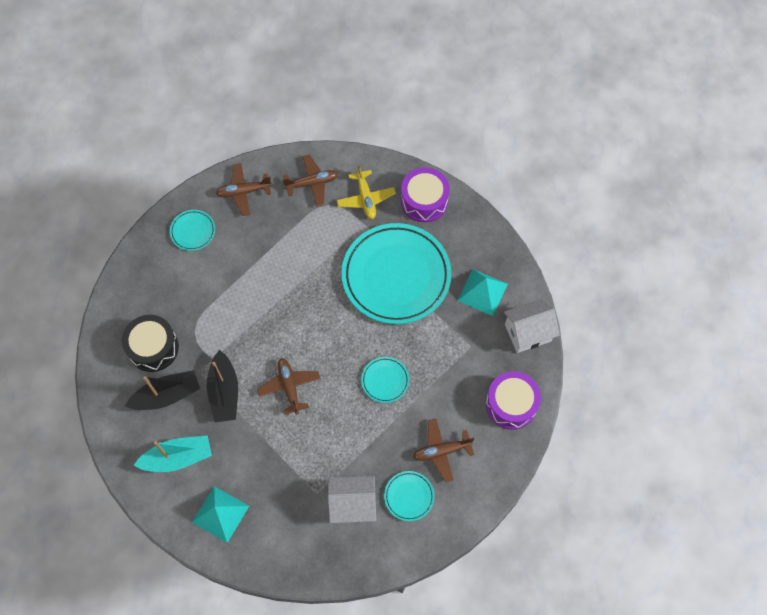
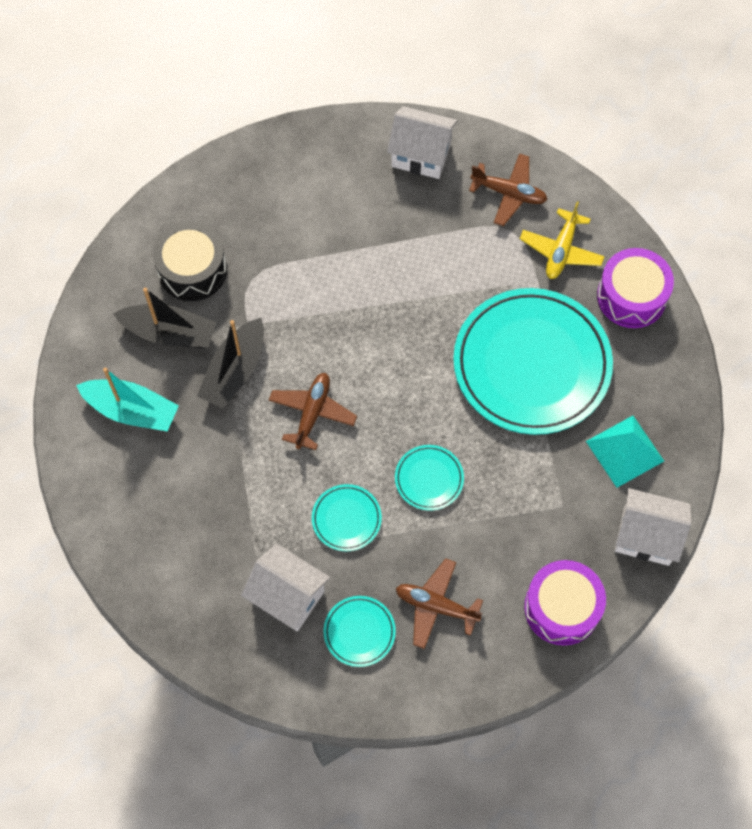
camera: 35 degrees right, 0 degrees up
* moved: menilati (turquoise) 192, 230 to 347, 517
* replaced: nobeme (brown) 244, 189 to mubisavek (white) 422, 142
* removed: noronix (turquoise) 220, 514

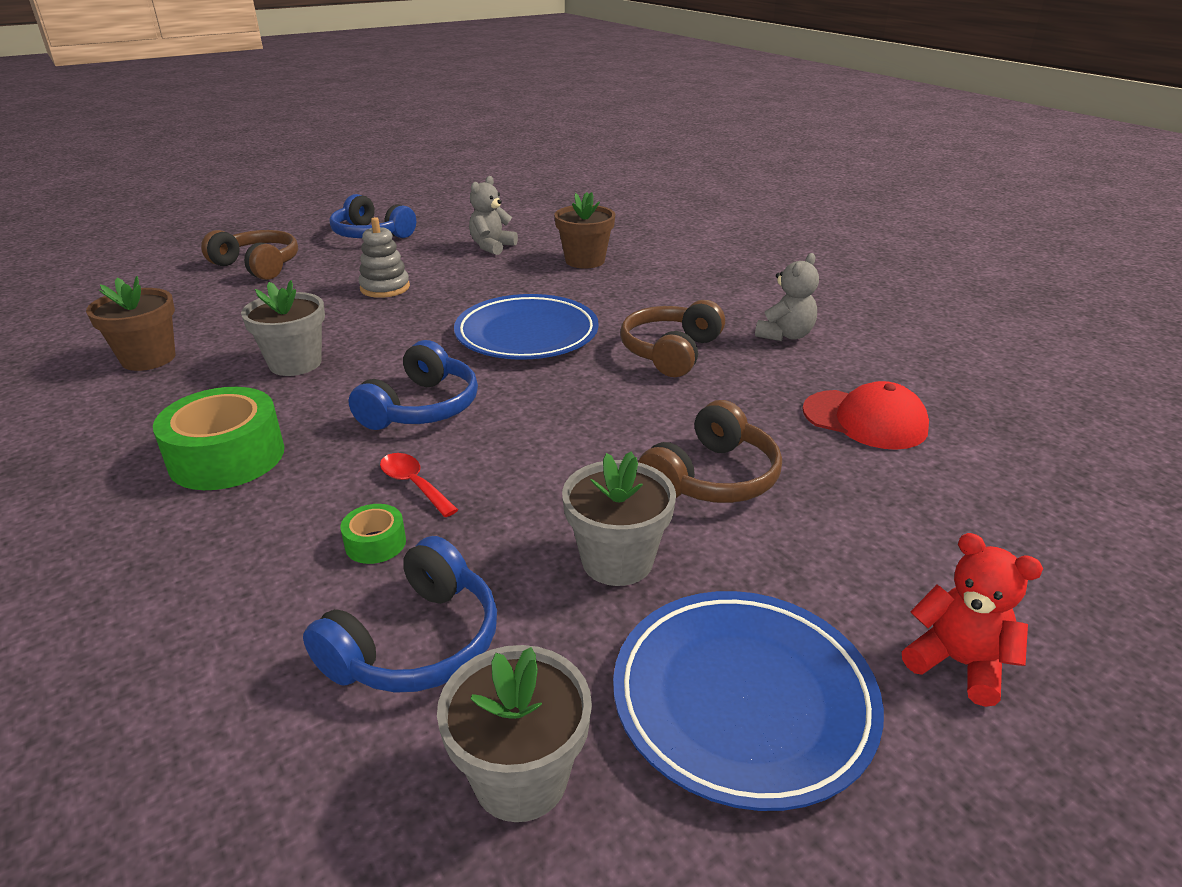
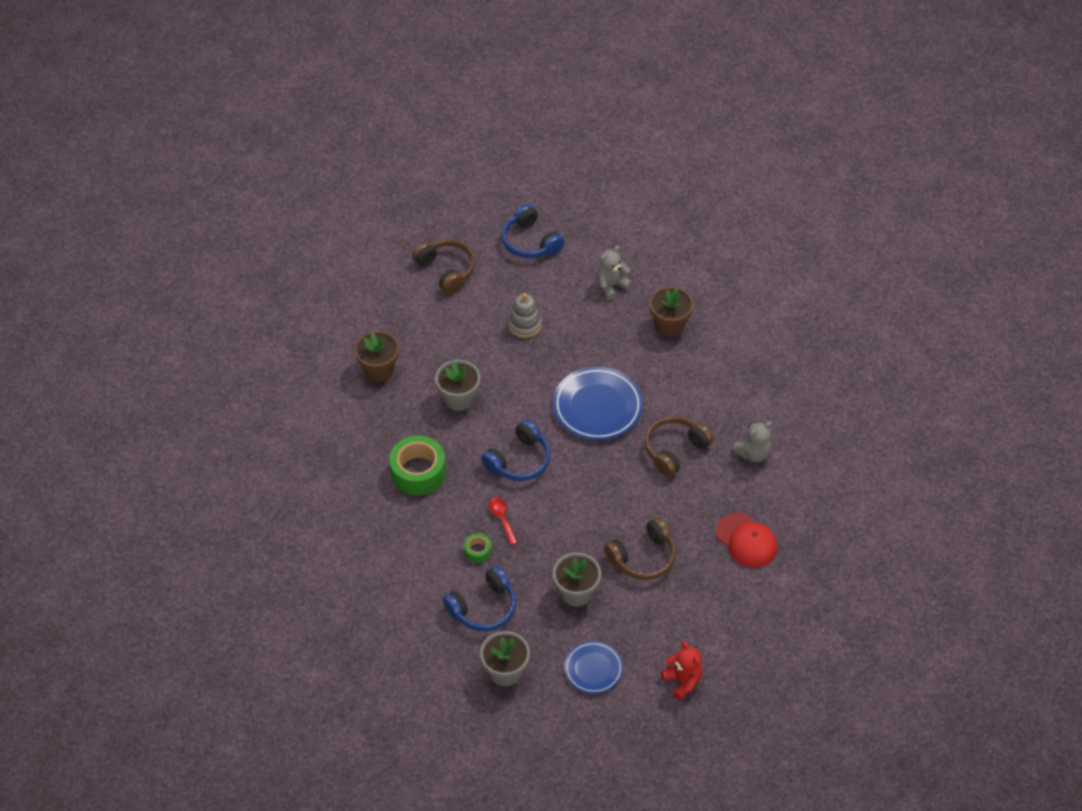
camera: 20 degrees right, 20 degrees up
* resized: menilati (blue) 748, 701 = 593, 667 x0.60

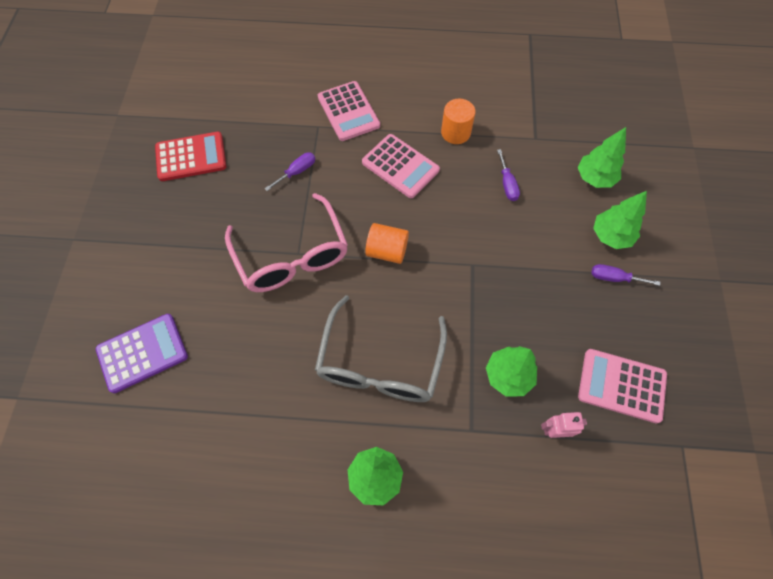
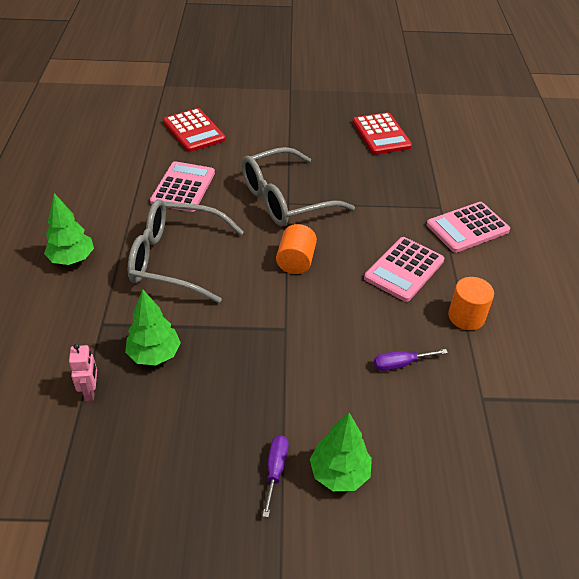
camera: 85 degrees right, 20 degrees down
* moved: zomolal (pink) 622, 386 to 182, 186
* recoloured: zomolal (purple) 142, 353 to zomolal (red) 194, 130
* recoloured: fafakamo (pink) 286, 242 to fafakamo (grey) 298, 186
* removed: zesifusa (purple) 290, 171
* removed: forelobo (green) 602, 157

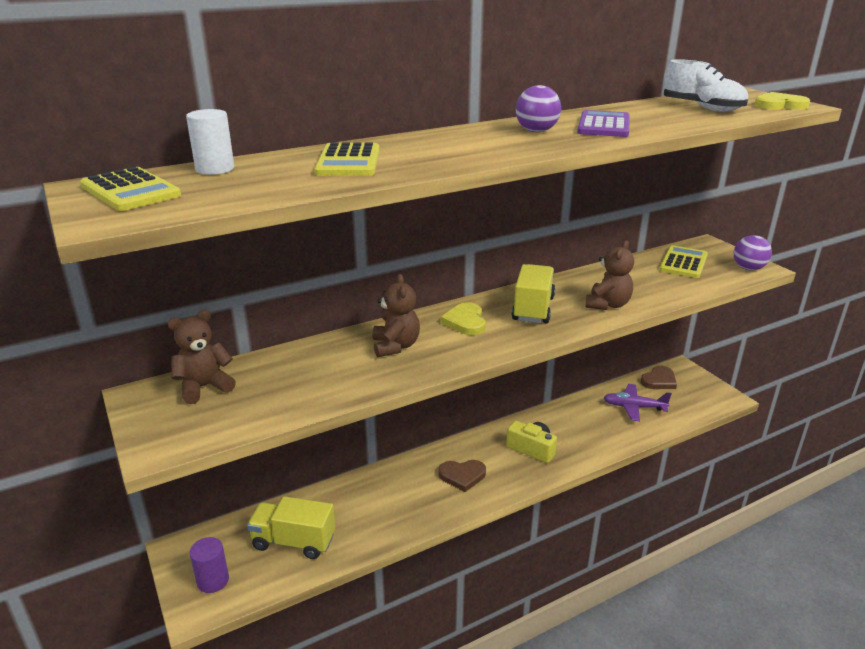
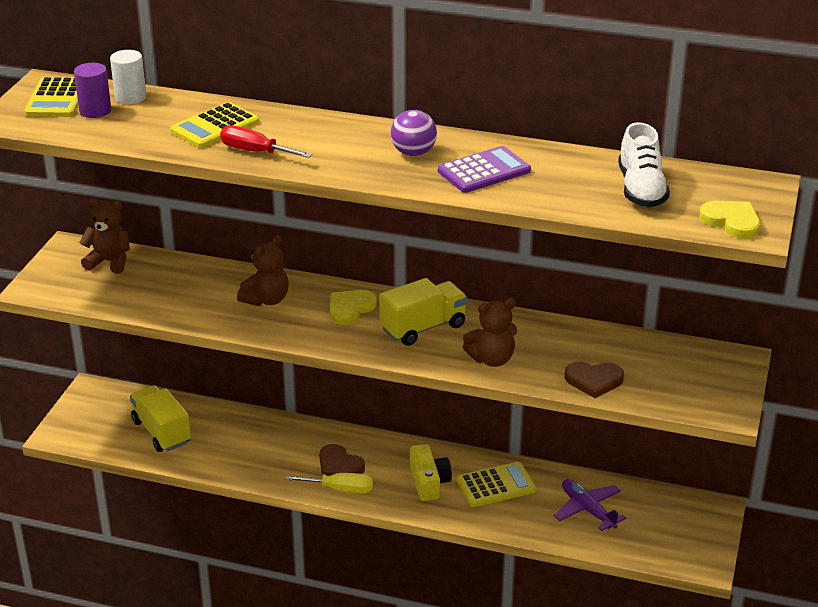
camera: 45 degrees right, 5 degrees up
* moved: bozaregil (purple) 209, 565 to 92, 90
* added: zesifusa (red) 266, 141
* added: zesifusa (yellow) 328, 483
* moved: zomolal (yellow) 683, 261 to 496, 484
* moved: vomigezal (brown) 659, 377 to 594, 380
* removed: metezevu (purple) 753, 253

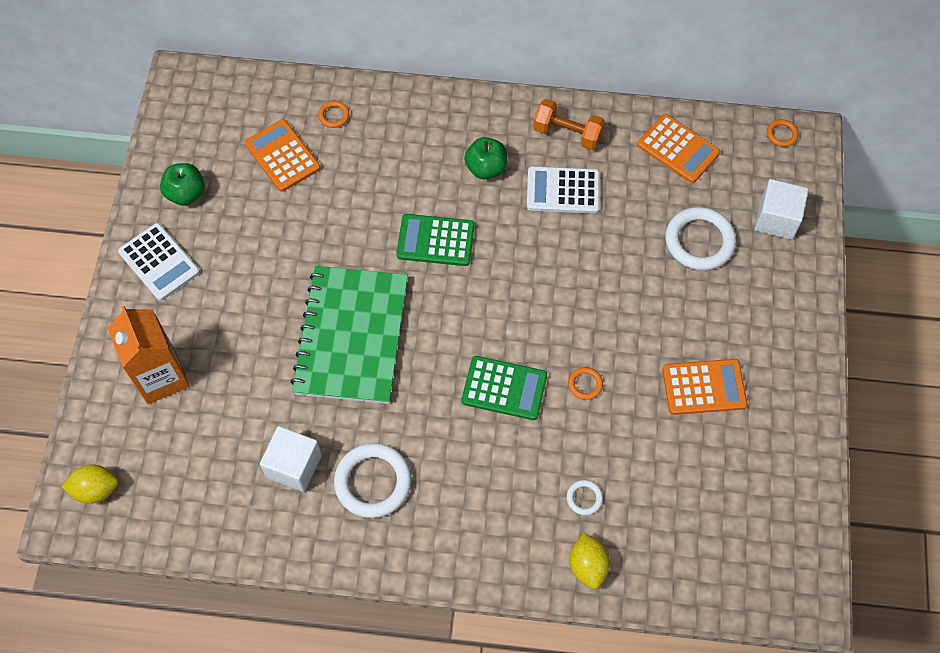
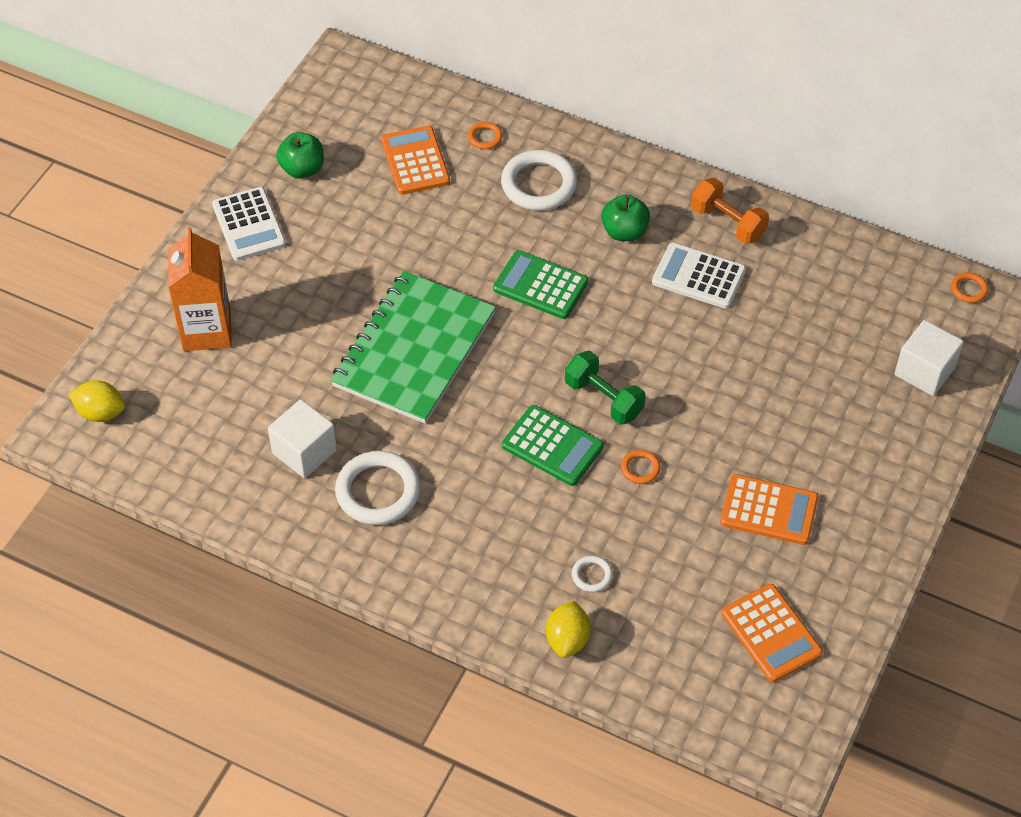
camera: 20 degrees right, 10 degrees down
* moved: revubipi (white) 700, 239 to 539, 180
* added: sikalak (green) 605, 388
* moved: zomolal (orange) 678, 148 to 772, 633

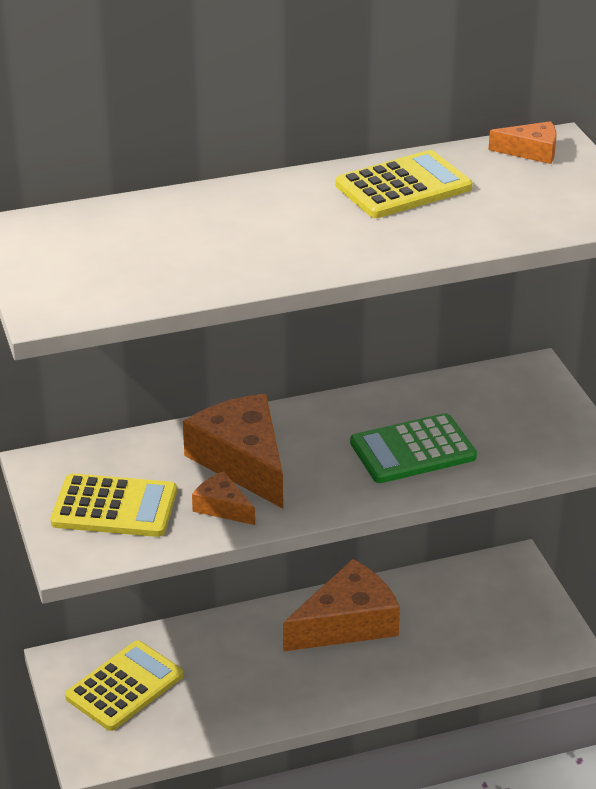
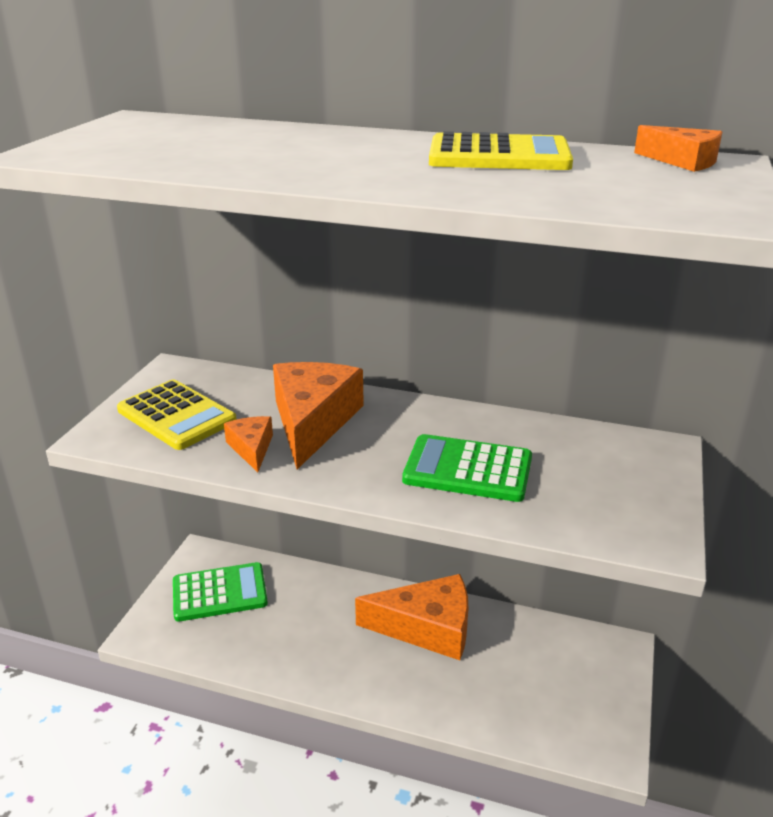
camera: 35 degrees right, 5 degrees down
* recoloured: zomolal (yellow) 124, 685 to zomolal (green) 220, 592

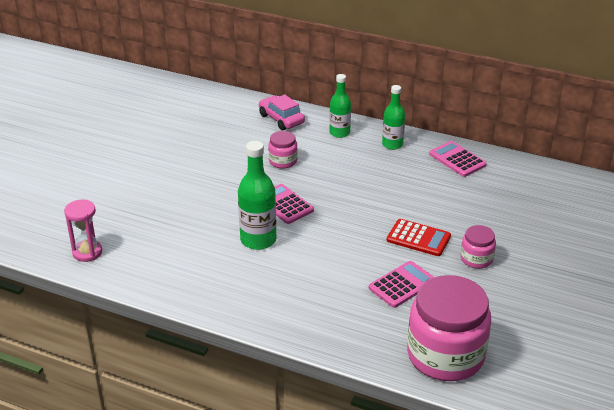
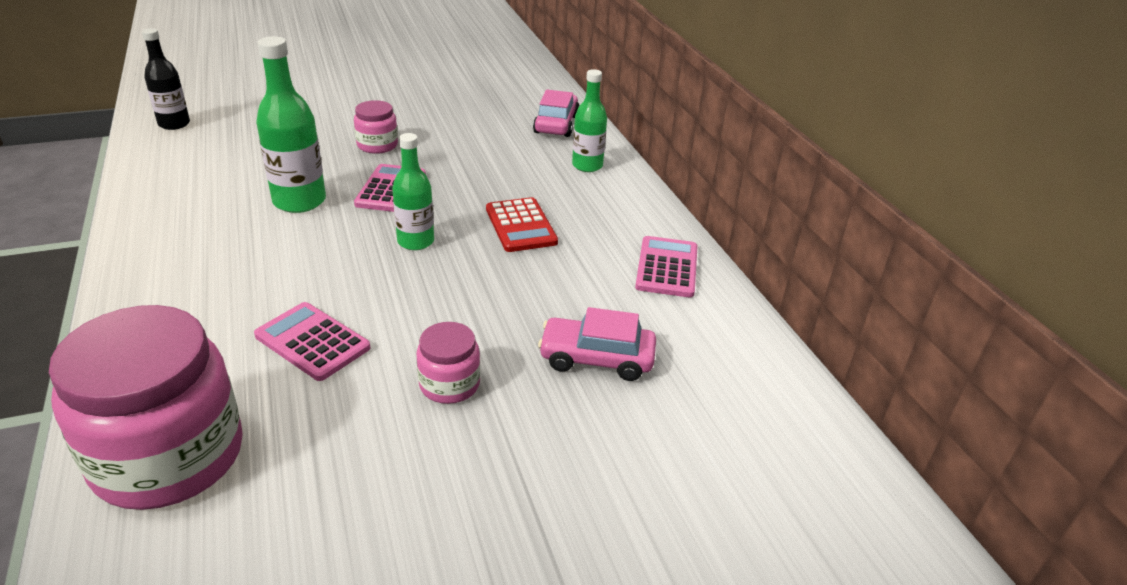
camera: 45 degrees right, 0 degrees up
* replaced: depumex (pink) 83, 231 to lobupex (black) 166, 79
* turned: zomolal (pink) 401, 284 = 312, 341 150 degrees counterclockwise
* moved: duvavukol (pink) 283, 150 to 376, 127
* moved: lobupex (green) 393, 117 to 413, 191
* moved: zomolal (red) 419, 237 to 522, 224
* added: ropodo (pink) 597, 344

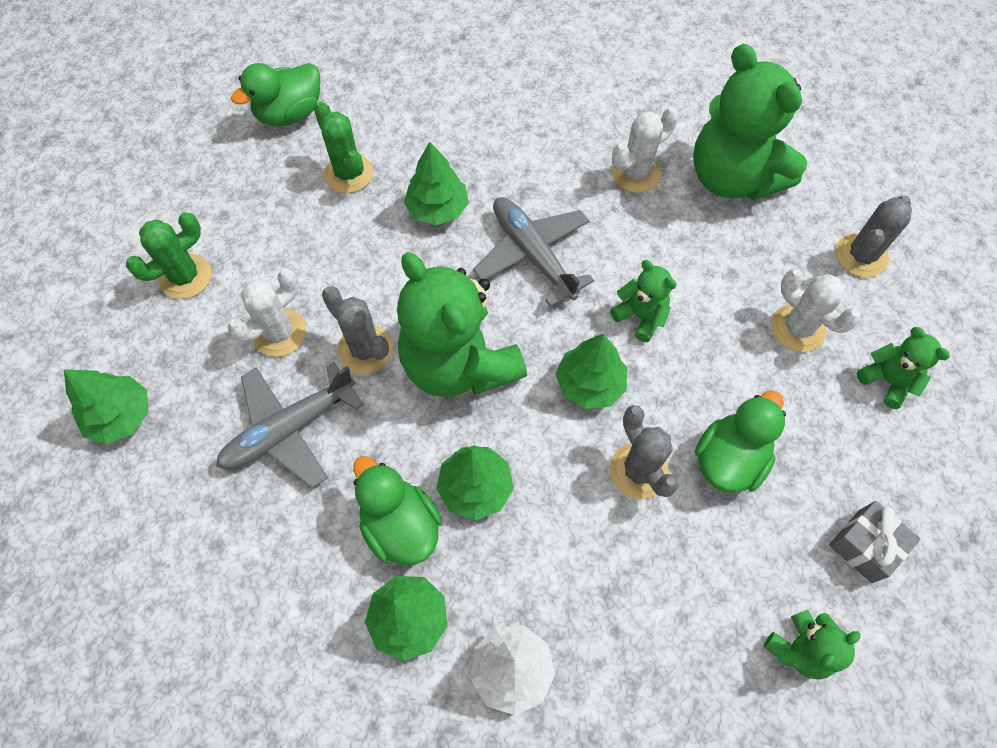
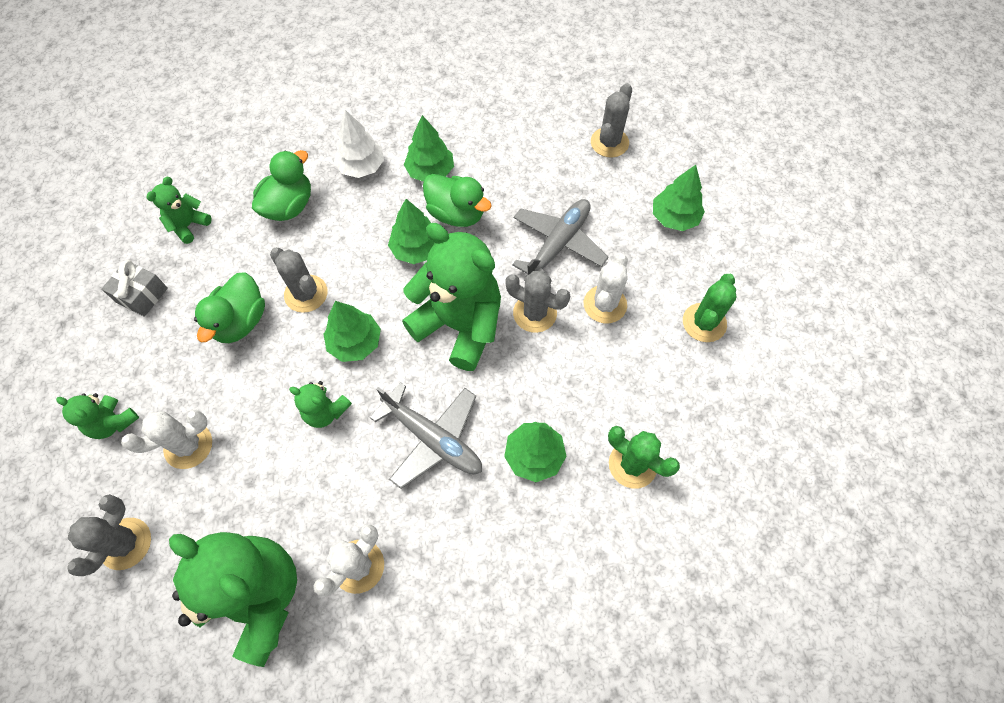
camera: 160 degrees right, 0 degrees up
* turned: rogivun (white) 816, 310 = 166, 439 60 degrees counterclockwise
* moved: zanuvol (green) 275, 94 to 281, 185
* added: rogivun (grey) 611, 120

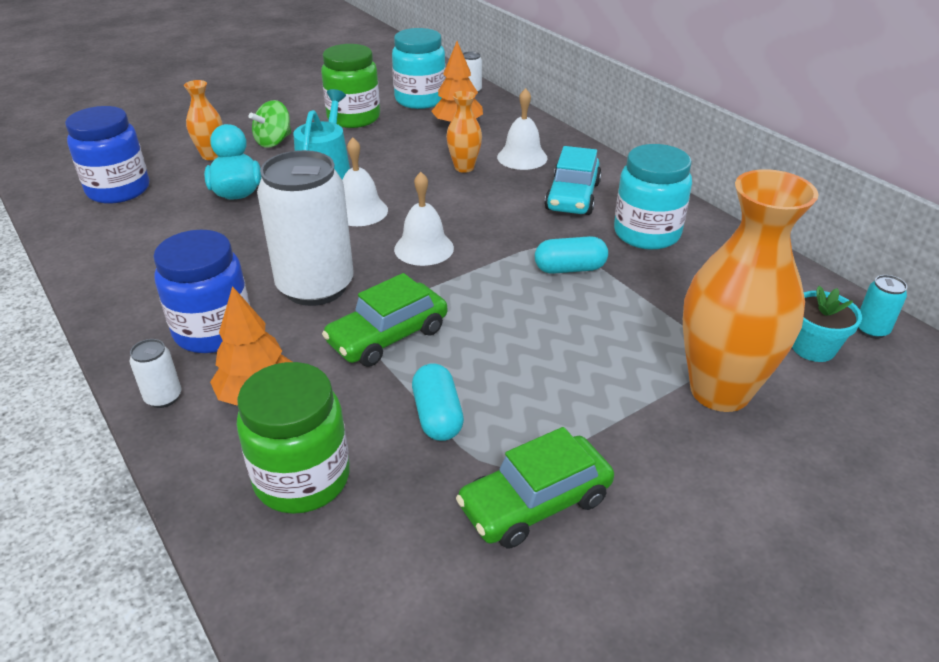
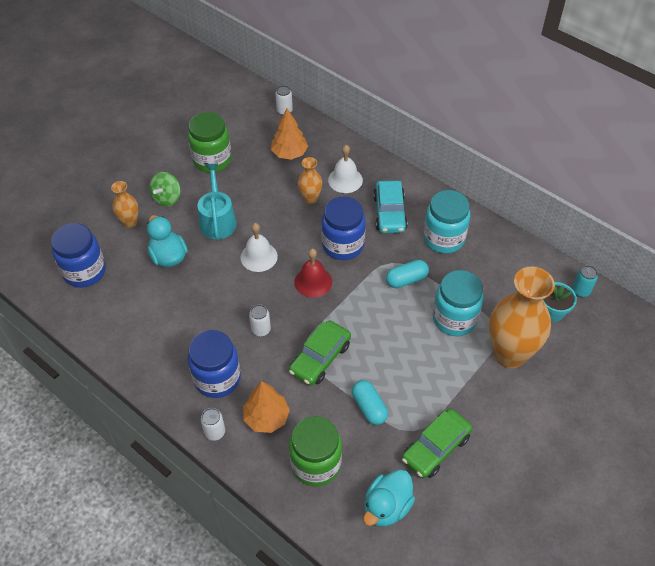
camera: 15 degrees left, 15 degrees up
* resized: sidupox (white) 305, 228 = 260, 320 x0.41
* recoloured: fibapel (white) 424, 219 to fibapel (red) 313, 273
* added: duvavukol (blue) 343, 228
* added: zanuvol (turquoise) 389, 498
* moved: duvavukol (turquoise) 419, 68 to 458, 303

